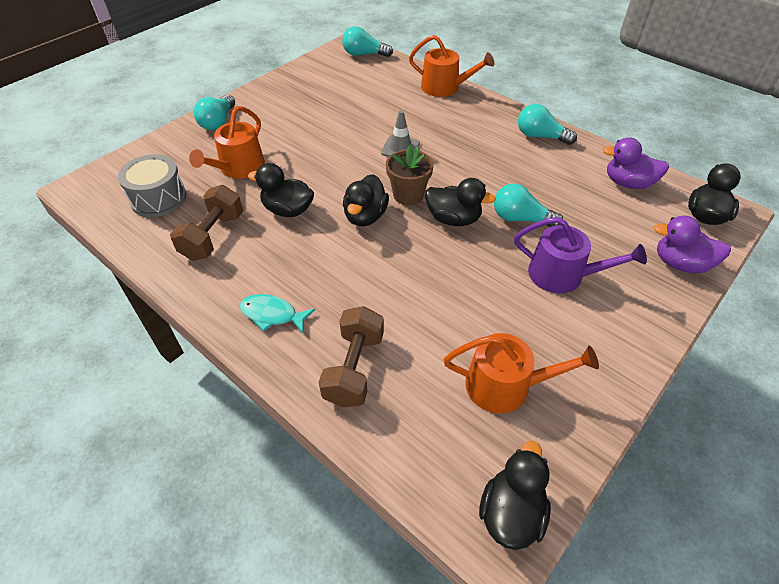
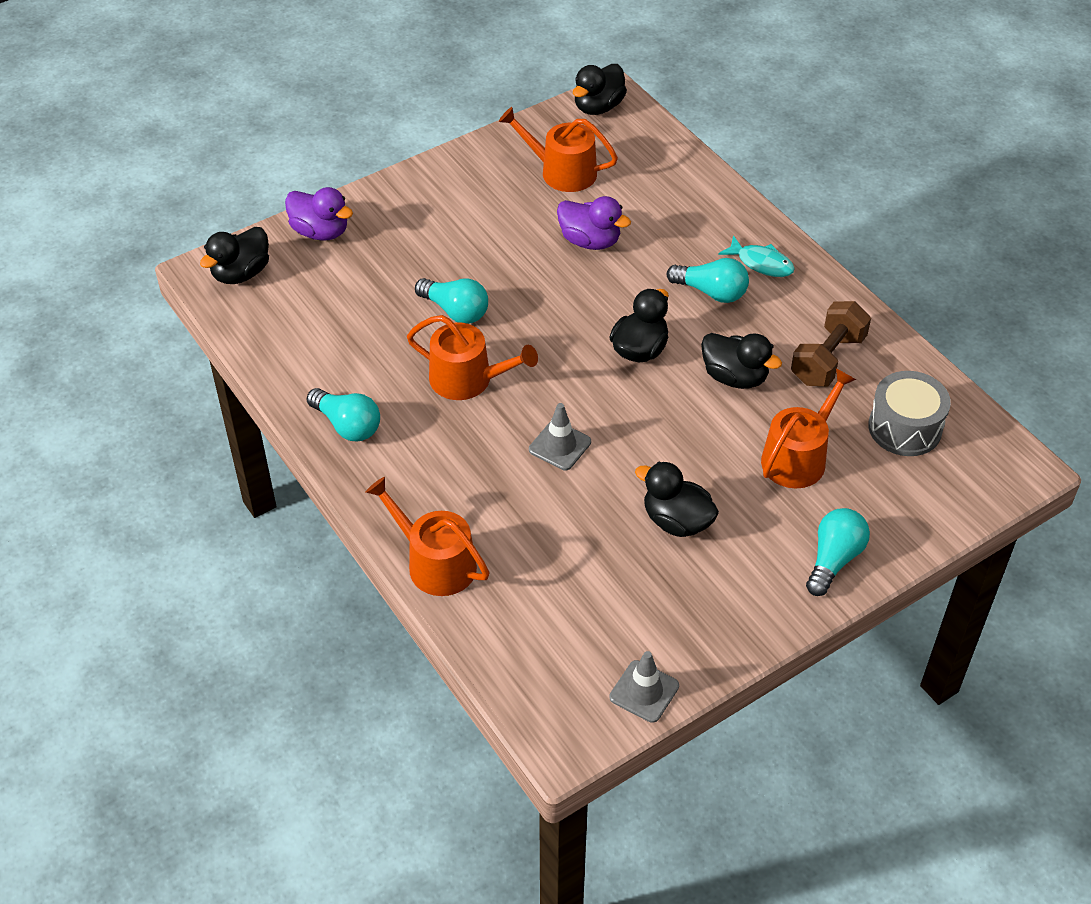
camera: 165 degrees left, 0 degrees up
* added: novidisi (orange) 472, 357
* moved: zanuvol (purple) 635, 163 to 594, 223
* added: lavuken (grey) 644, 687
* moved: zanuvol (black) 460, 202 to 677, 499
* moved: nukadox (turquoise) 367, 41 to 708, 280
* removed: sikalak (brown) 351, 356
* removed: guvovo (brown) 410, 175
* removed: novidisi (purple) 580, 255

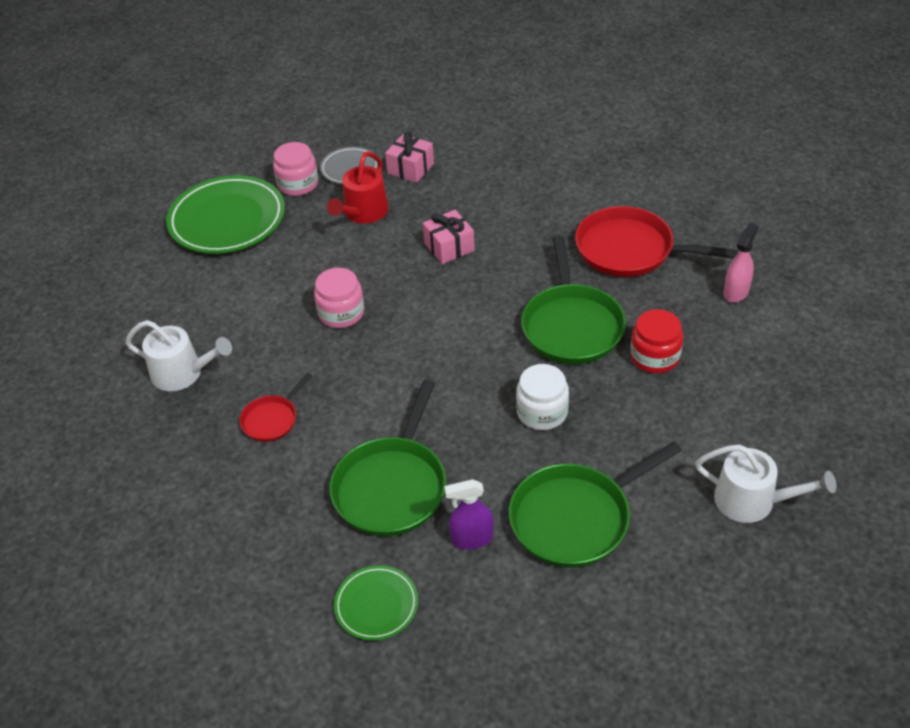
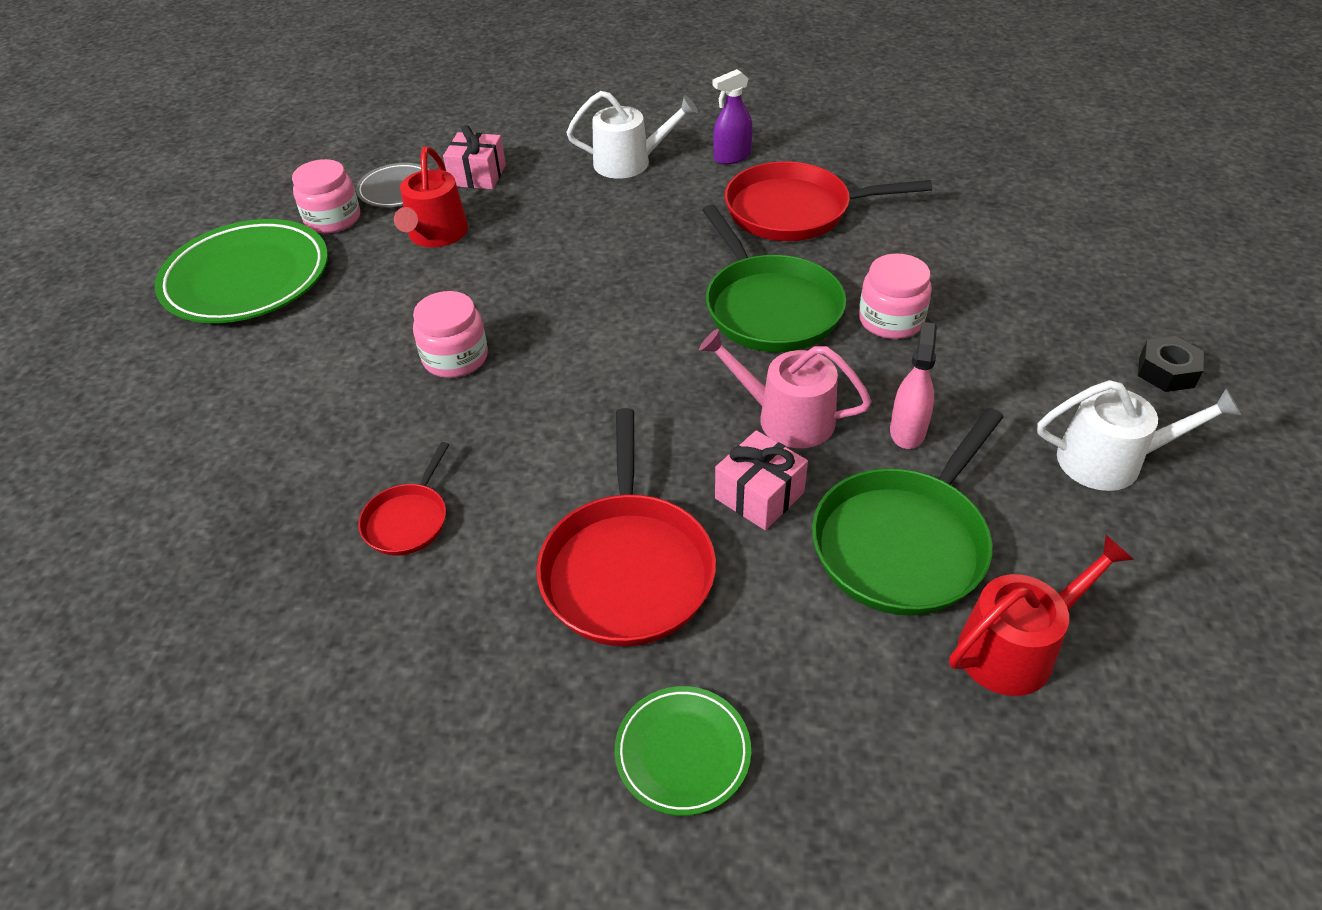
camera: 20 degrees left, 0 degrees up
* recoloured: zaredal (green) 387, 457 to zaredal (red) 626, 527
* moved: novidisi (white) 178, 355 to 632, 135
* replaced: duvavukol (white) 542, 397 to novidisi (pink) 785, 388
* moved: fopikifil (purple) 468, 514 to 733, 116
* moved: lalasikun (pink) 449, 237 to 761, 480
* recoloured: duvavukol (red) 656, 341 to duvavukol (pink) 895, 296
* moved: fopikifil (pink) 741, 263 to 913, 385
* added: novidisi (red) 1041, 615
* added: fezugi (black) 1171, 364

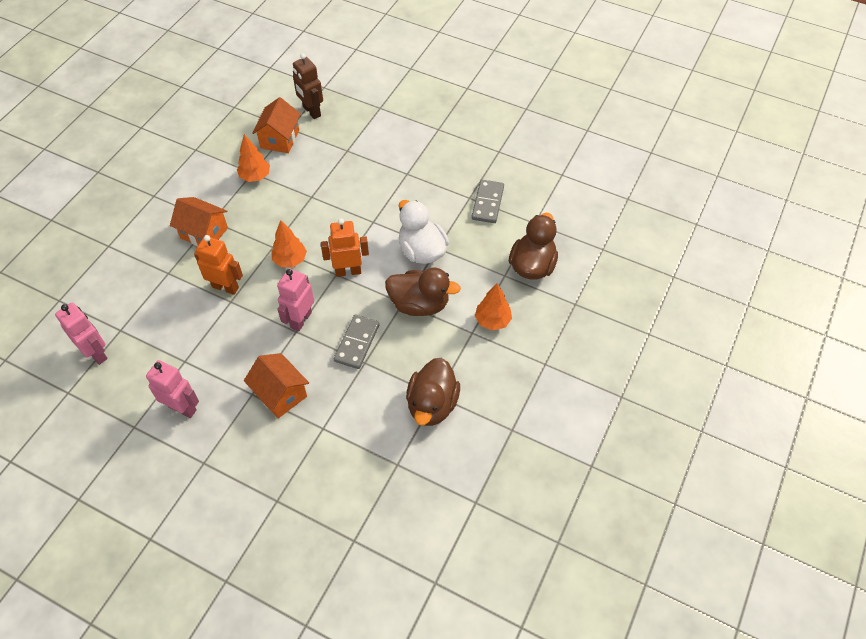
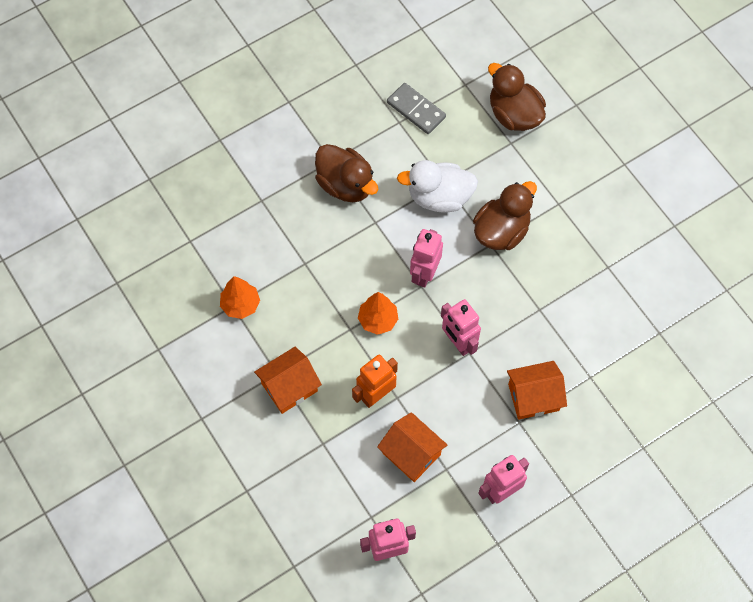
camera: 60 degrees left, 10 degrees up
* moved: zanuvol (brown) 433, 392 to 346, 173
* moved: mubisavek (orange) 276, 125 to 412, 447
* recoloured: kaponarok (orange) 345, 247 to kaponarok (pink) 426, 258
* removed: kaponarok (brown) 308, 86
* removed: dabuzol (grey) 357, 342
* removed: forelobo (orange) 493, 307

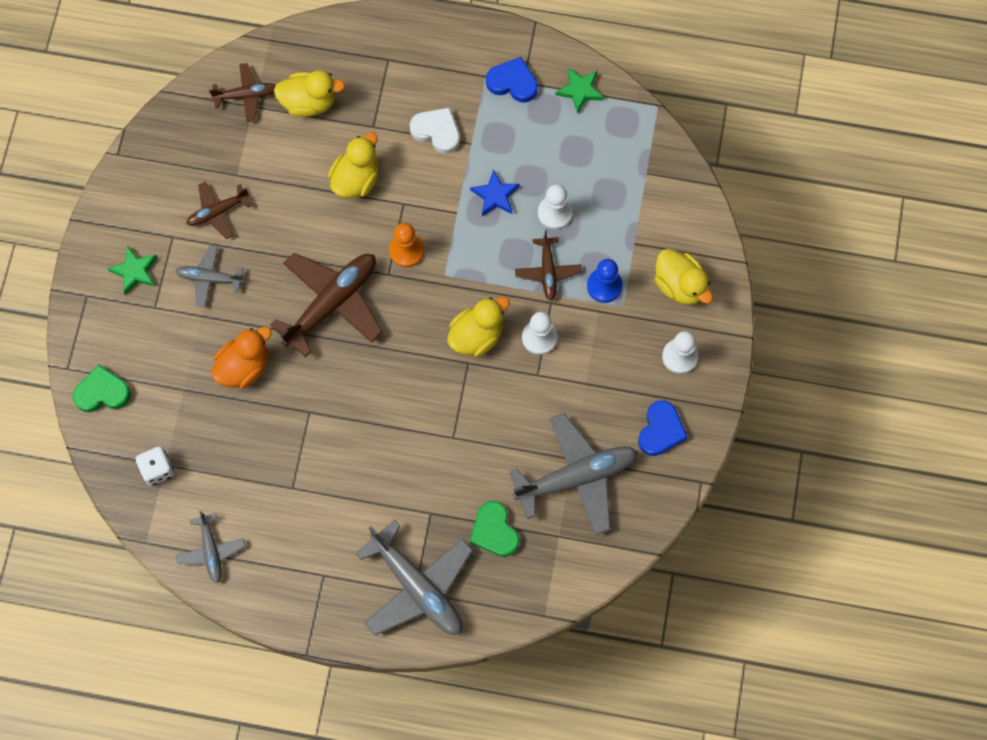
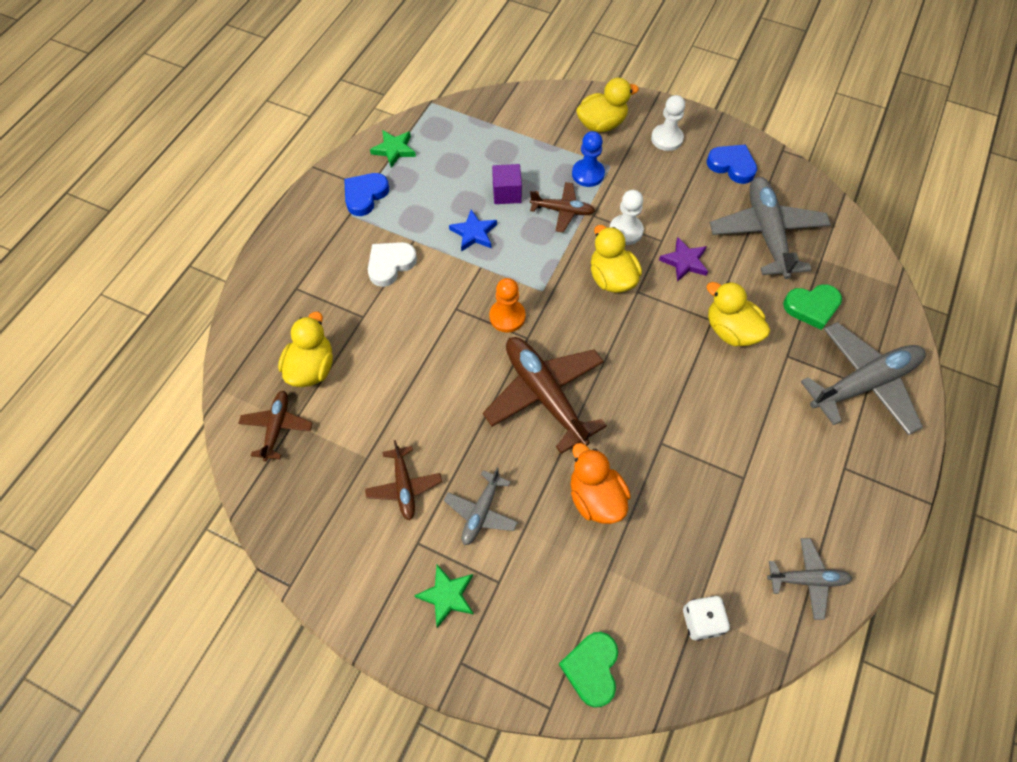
camera: 75 degrees left, 10 degrees down
* replaced: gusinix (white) 555, 207 to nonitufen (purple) 507, 184
* added: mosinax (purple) 683, 259
* moved: zanuvol (yellow) 353, 165 to 738, 313

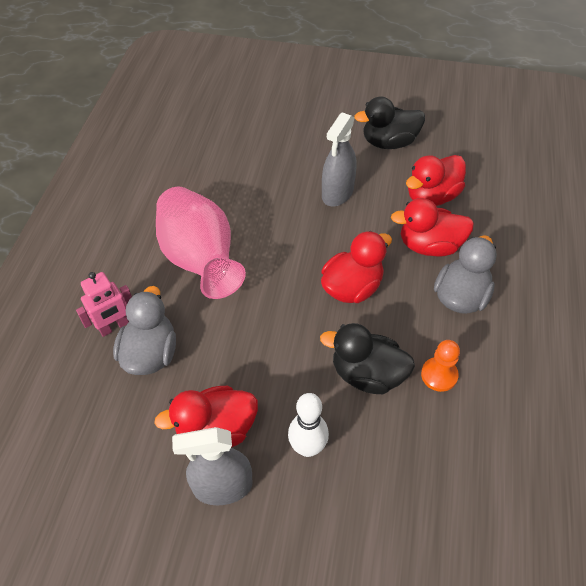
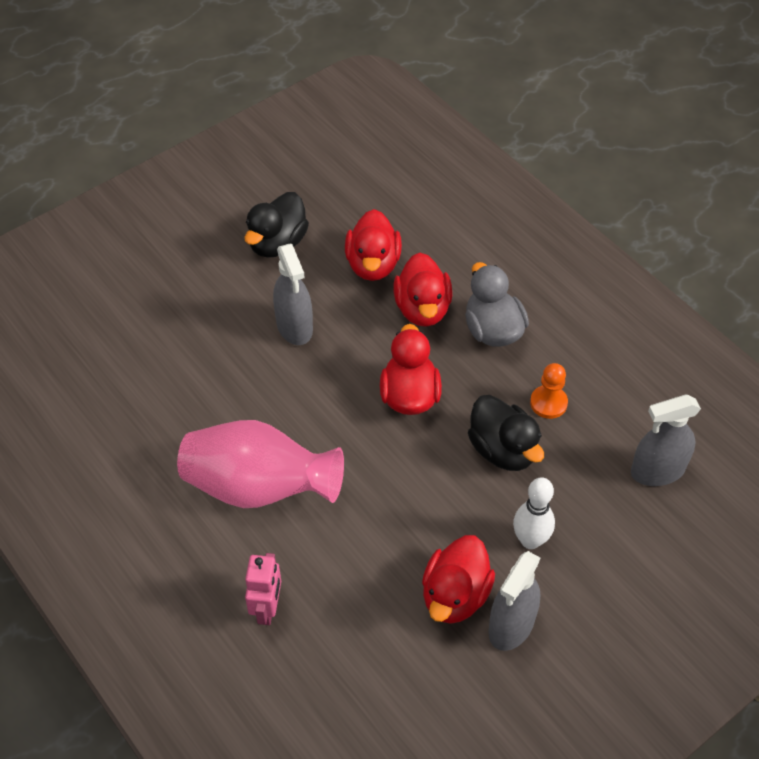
camera: 50 degrees left, 0 degrees up
* turned: zanuvol (red) 432, 227 = 422, 290 45 degrees counterclockwise
* turned: zanuvol (black) 367, 358 = 506, 433 90 degrees counterclockwise
* added: fopikifil (grey) 666, 440
* removed: zanuvol (grey) 144, 330

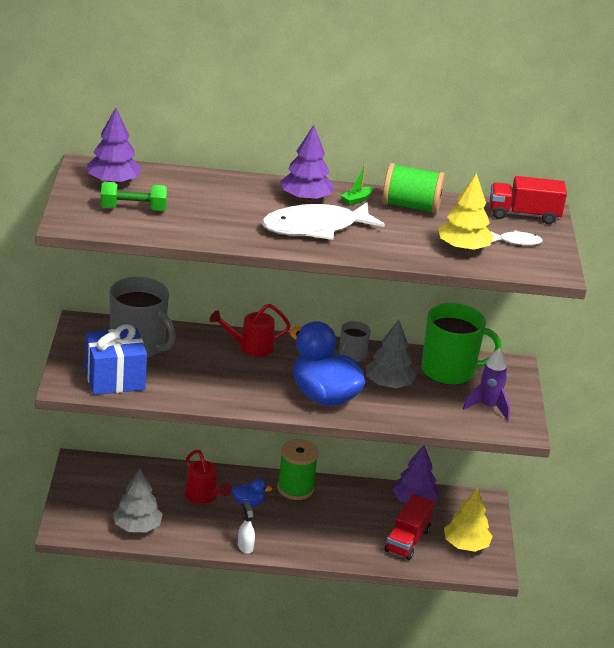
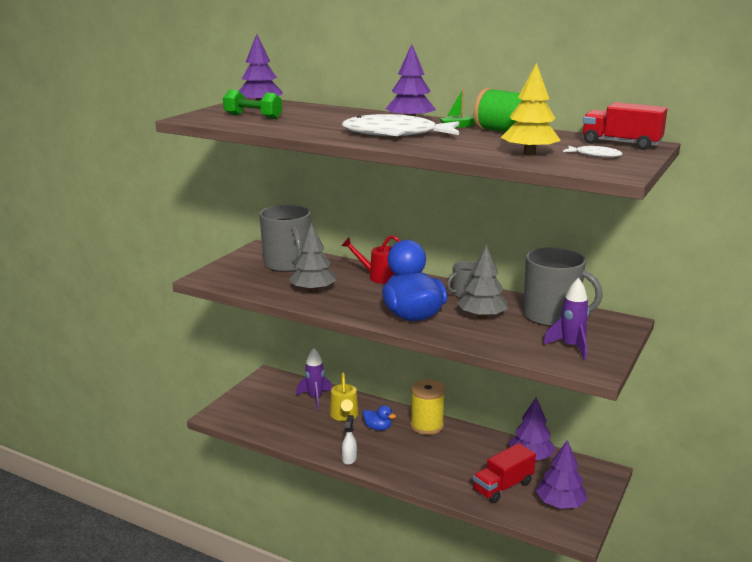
camera: 30 degrees right, 10 degrees down
* moved: forelobo (grey) 138, 500 to 312, 258
* added: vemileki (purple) 314, 378
* recoloured: novidisi (red) 208, 477 to novidisi (yellow) 344, 396
* recoloured: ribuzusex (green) 298, 469 to ribuzusex (yellow) 427, 407
* recoloured: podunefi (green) 461, 344 to podunefi (grey) 563, 287
* recoloured: forelobo (yellow) 468, 520 to forelobo (purple) 562, 474
* removed: lalasikun (blue) 116, 359

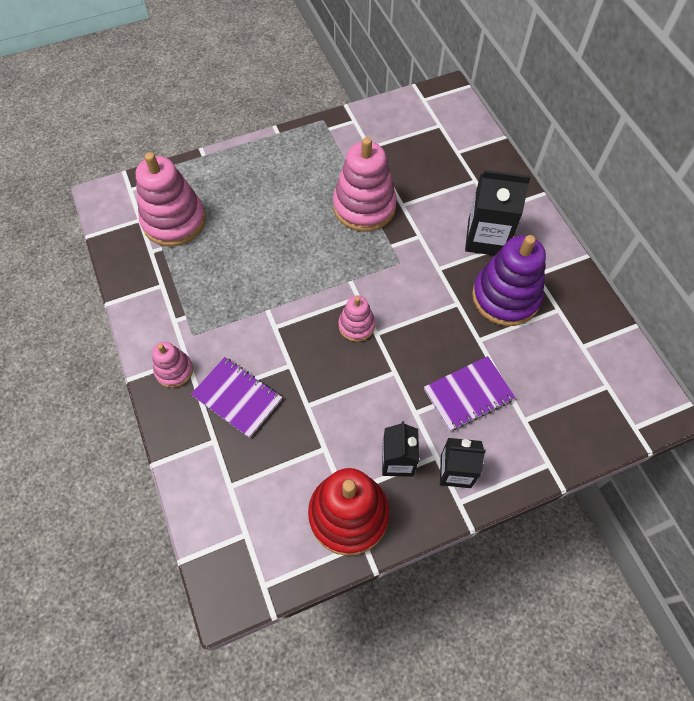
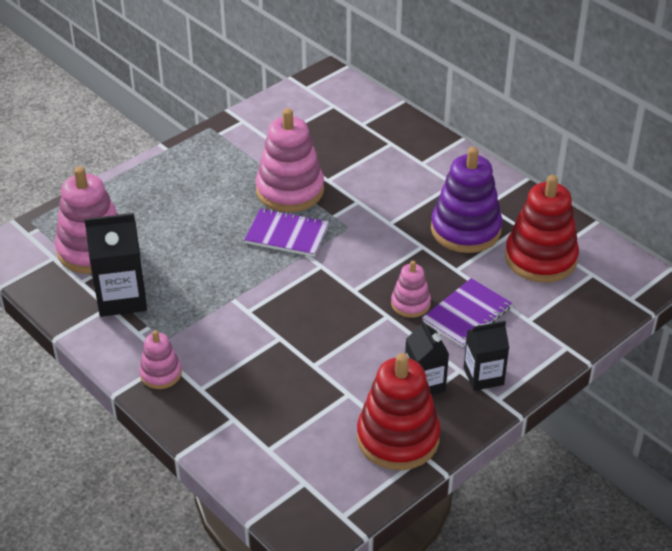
camera: 20 degrees left, 20 degrees down
* moved: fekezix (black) 498, 213 to 115, 265
* moved: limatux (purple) 236, 397 to 286, 232
* moved: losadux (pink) 356, 318 to 411, 289
* added: losadux (red) 542, 229

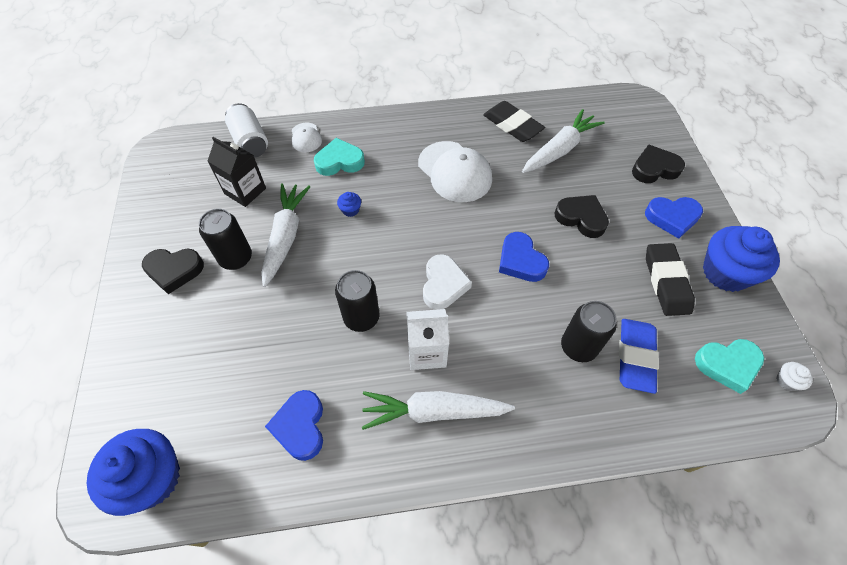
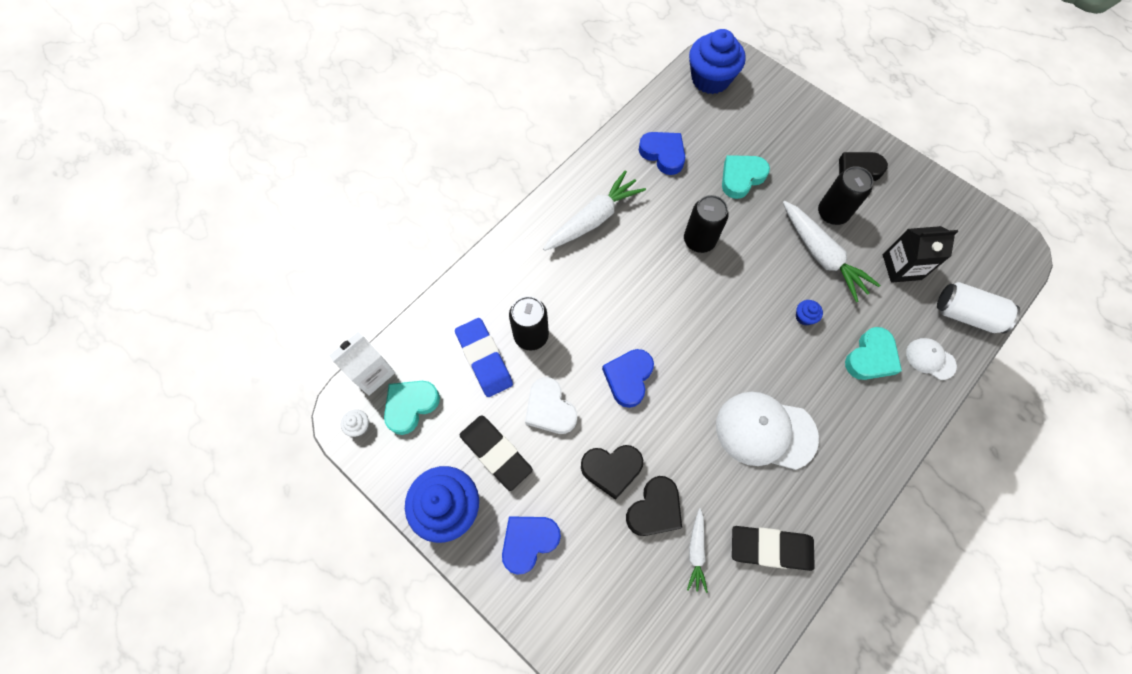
camera: 140 degrees right, 10 degrees up
* moved: fekezix (white) 427, 339 to 362, 363
* moved: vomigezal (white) 447, 282 to 551, 405
* turned: vomigezal (blue) 524, 257 = 628, 378 90 degrees counterclockwise
* moved: vomigezal (black) 658, 163 to 654, 506
* resized: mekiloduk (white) 563, 141 = 697, 550 x0.53
* added: vomigezal (turquoise) 746, 177

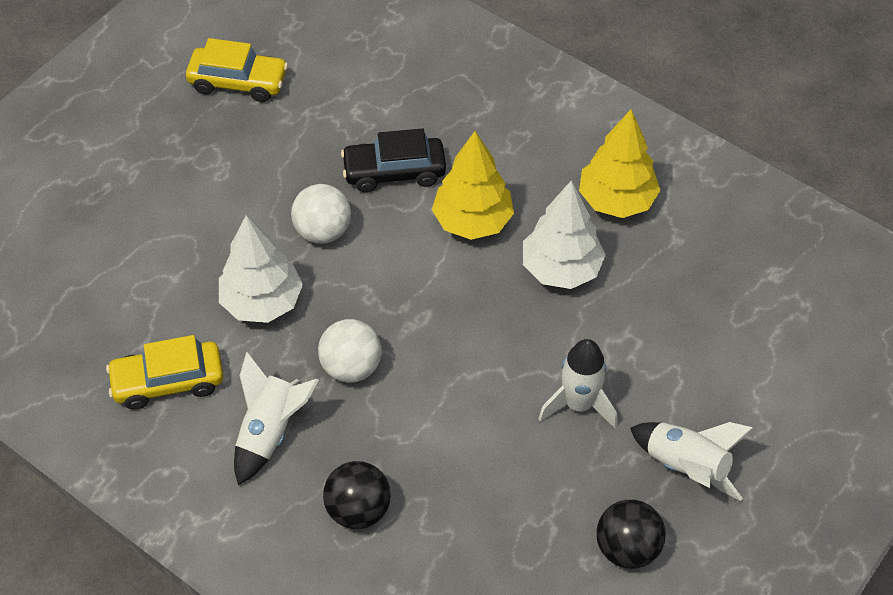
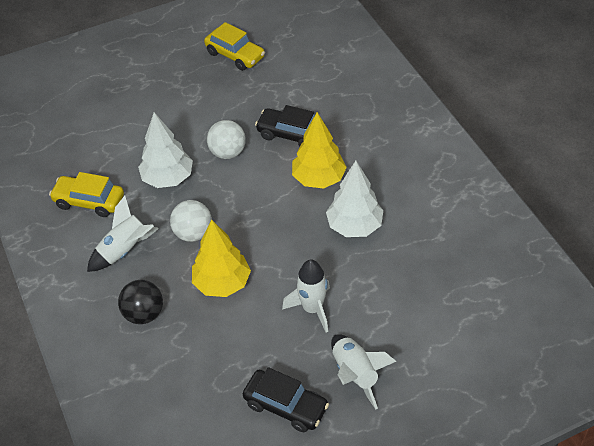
camera: 30 degrees right, 5 degrees down
* moved: forelobo (yellow) 619, 164 to 221, 258
* replaced: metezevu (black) 631, 534 to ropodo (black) 286, 399

